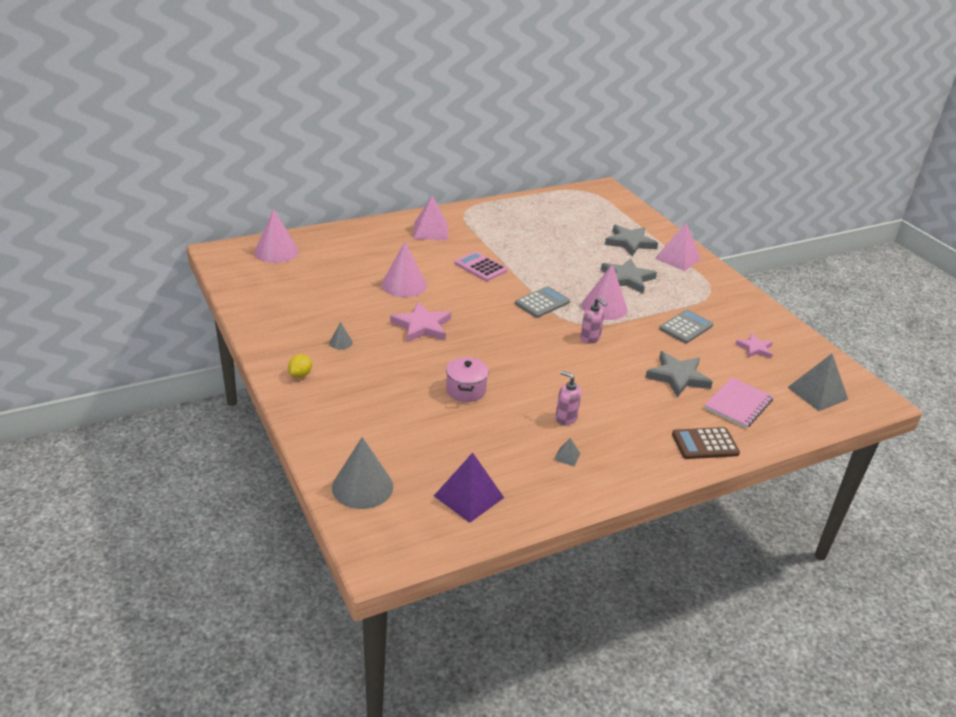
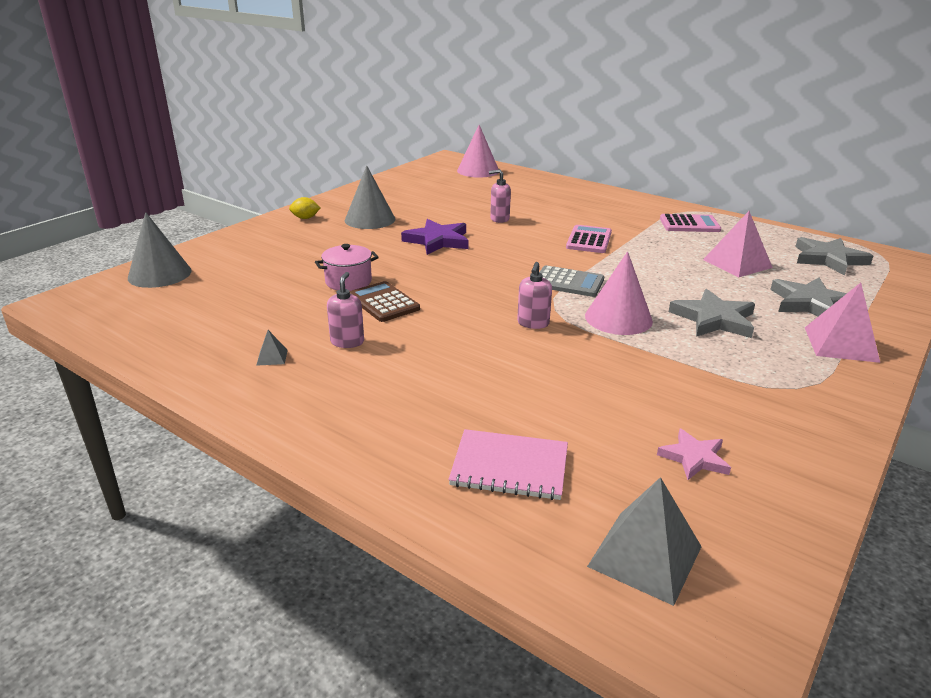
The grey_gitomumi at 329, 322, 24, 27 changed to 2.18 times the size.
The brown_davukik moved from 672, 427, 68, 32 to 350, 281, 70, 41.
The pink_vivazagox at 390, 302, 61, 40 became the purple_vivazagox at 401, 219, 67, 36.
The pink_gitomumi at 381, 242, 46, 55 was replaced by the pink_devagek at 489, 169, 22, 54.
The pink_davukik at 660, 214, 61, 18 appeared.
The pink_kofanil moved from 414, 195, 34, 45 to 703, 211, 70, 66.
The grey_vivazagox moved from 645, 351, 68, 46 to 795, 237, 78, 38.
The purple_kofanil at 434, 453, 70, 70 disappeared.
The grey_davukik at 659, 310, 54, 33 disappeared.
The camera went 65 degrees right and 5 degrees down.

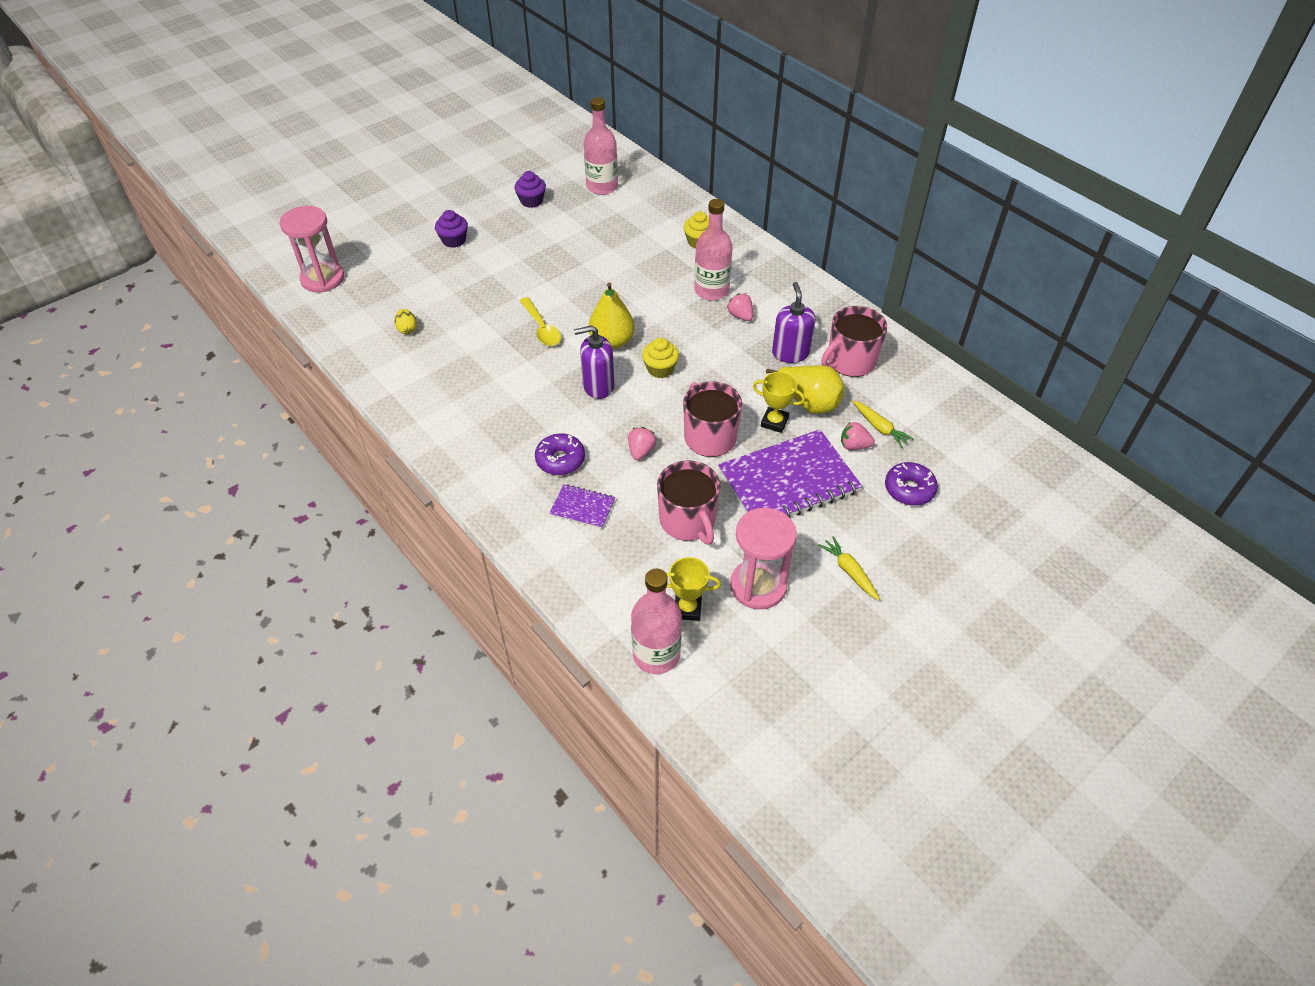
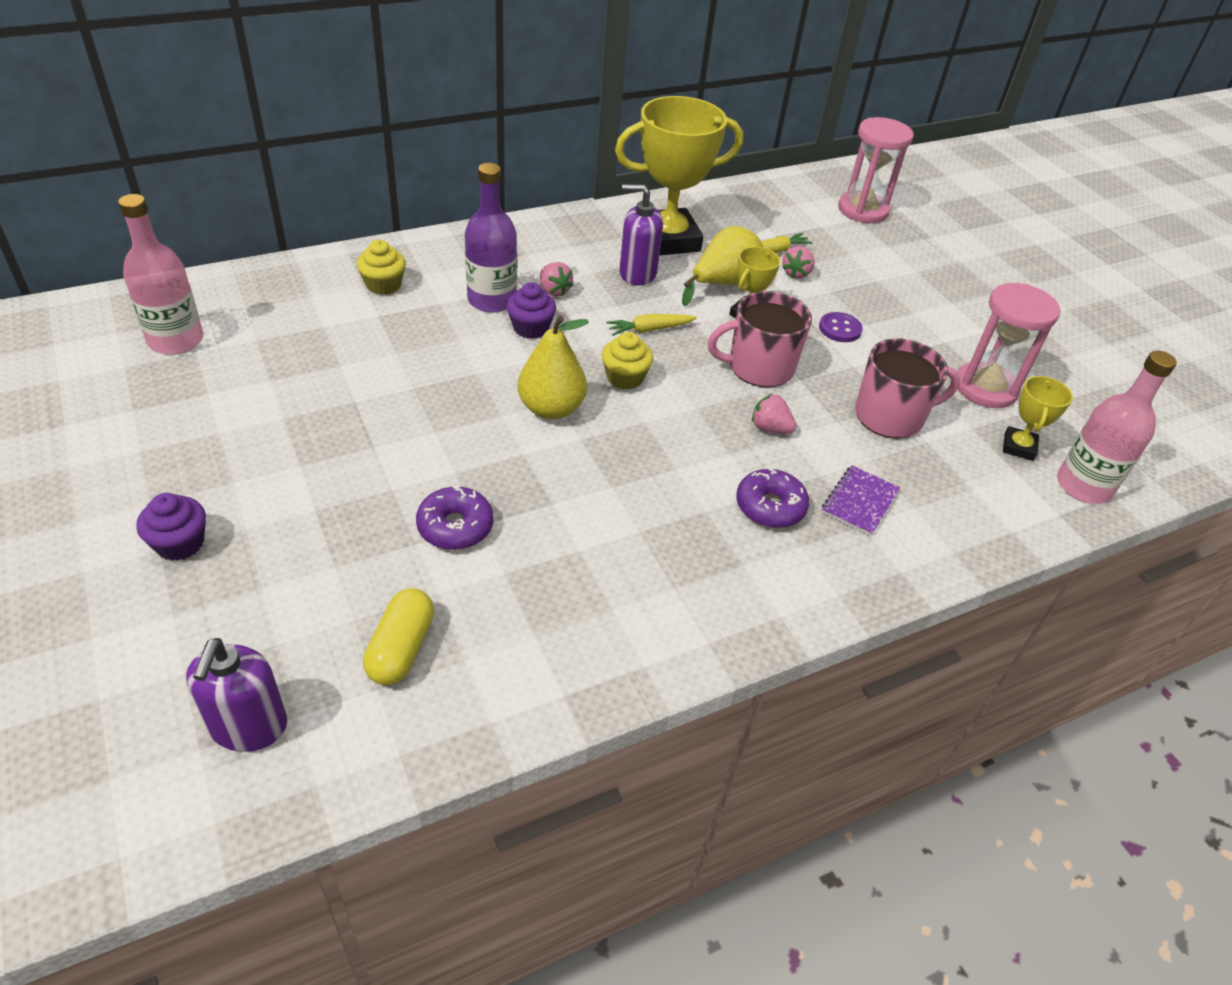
The purple_devagek moved from 574, 325, 40, 74 to 186, 638, 101, 114.
The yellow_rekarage at 394, 309, 23, 25 was replaced by the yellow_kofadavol at 363, 588, 71, 97.
The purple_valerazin moved from 885, 462, 53, 44 to 416, 486, 77, 64.
The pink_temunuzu at 694, 199, 38, 101 became the purple_temunuzu at 465, 163, 52, 150.
The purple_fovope moved from 514, 171, 32, 37 to 506, 282, 50, 57.
The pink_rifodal at 727, 293, 26, 28 turned 105 degrees counterclockwise.
The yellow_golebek moved from 818, 536, 62, 64 to 606, 314, 91, 22.
The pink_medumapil at 821, 306, 66, 71 was replaced by the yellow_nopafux at 615, 96, 128, 159.
The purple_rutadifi at 718, 429, 144, 89 was replaced by the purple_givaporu at 819, 312, 44, 30.
The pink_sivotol moved from 280, 206, 64, 86 to 838, 117, 76, 106.
The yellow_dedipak at 520, 297, 41, 49 disappeared.
The camera went 80 degrees left and 5 degrees down.

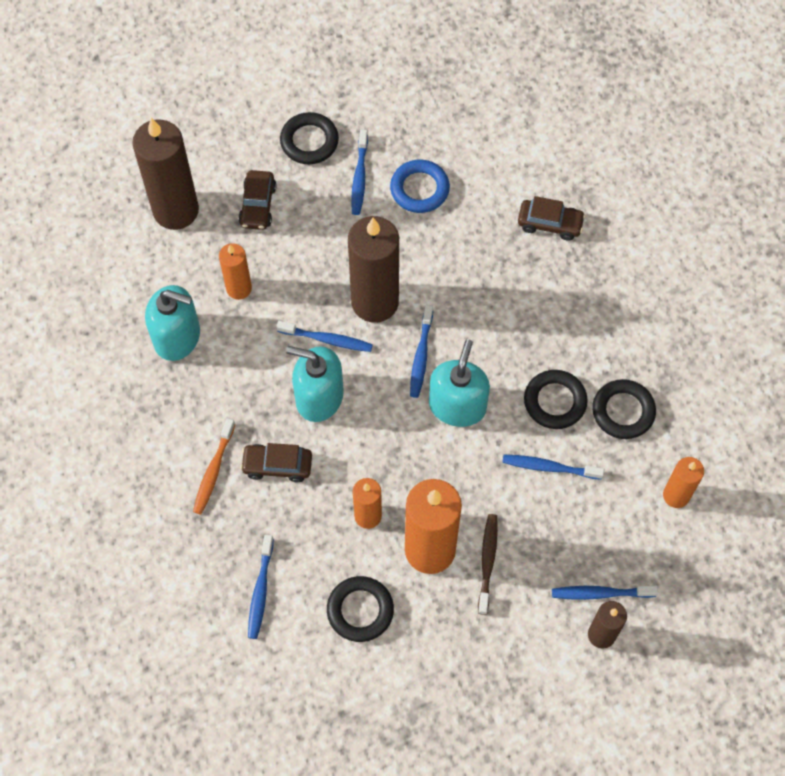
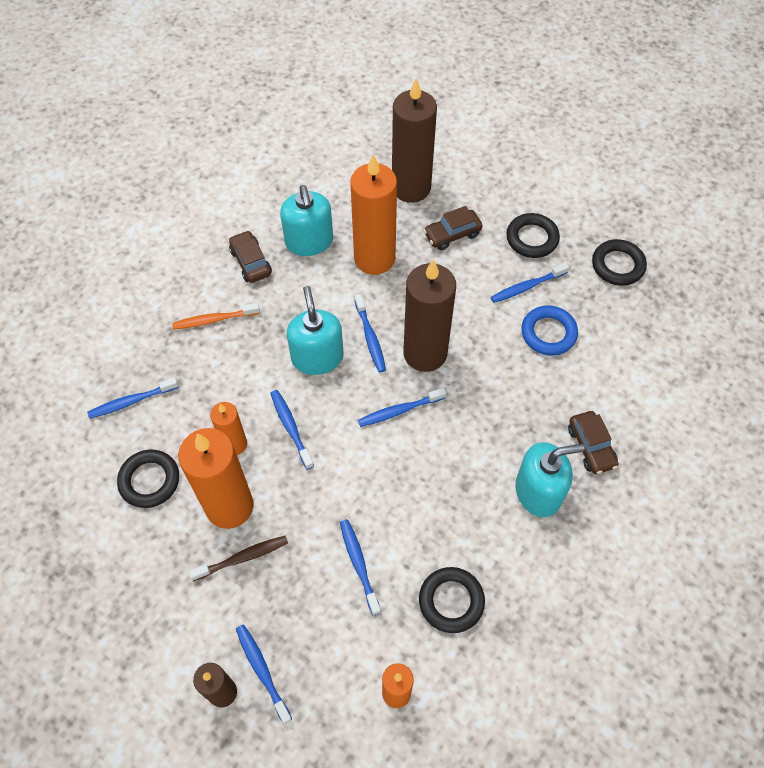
The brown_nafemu moved from 240, 443, 72, 39 to 229, 230, 43, 53.
The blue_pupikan at 270, 390, 44, 80 appeared.
The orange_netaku at 219, 243, 33, 57 changed to 1.85 times the size.
The turquoise_devagek moved from 429, 339, 61, 88 to 515, 442, 70, 75.
The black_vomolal moved from 524, 370, 64, 59 to 592, 239, 55, 47.
The camera went 60 degrees right and 5 degrees down.

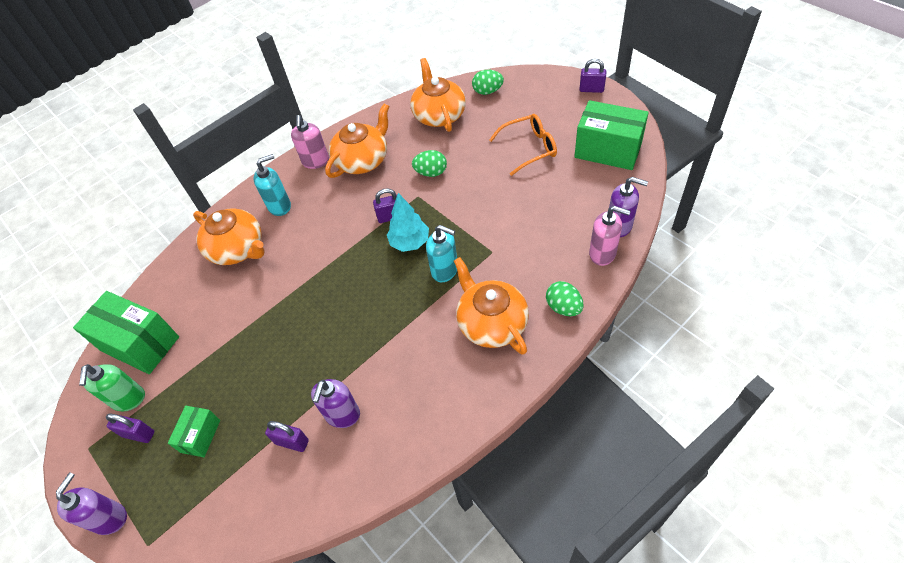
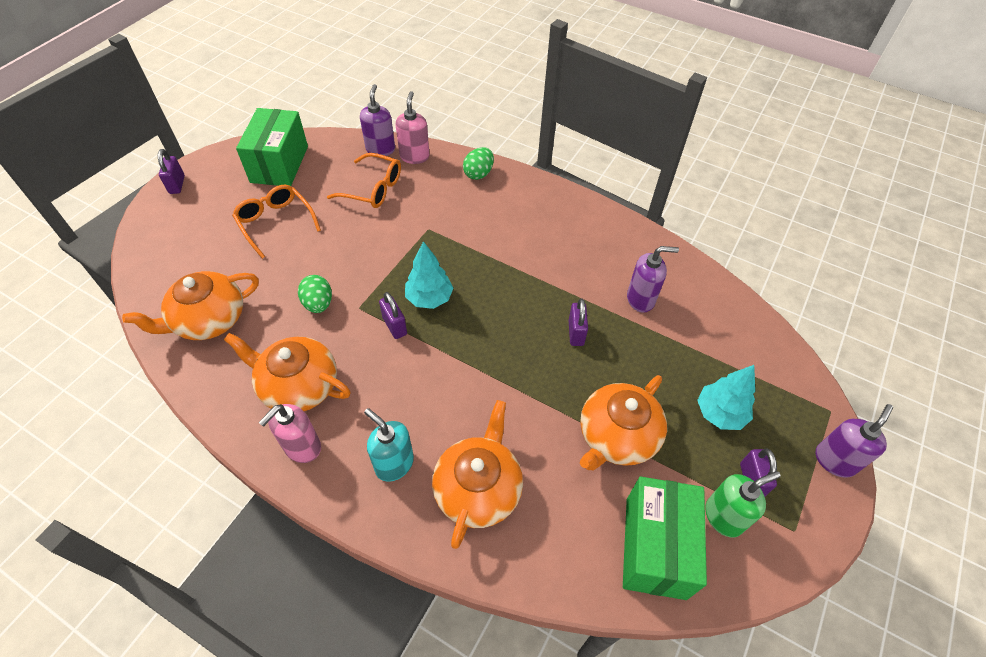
The pink_devagek at 291, 115, 38, 54 turned 150 degrees clockwise.
The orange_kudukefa at 327, 153, 74, 55 appeared.
The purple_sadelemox moved from 265, 421, 44, 31 to 568, 299, 20, 47.
The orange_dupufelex moved from 454, 257, 75, 98 to 580, 375, 87, 95.
The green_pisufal at 168, 406, 52, 51 was replaced by the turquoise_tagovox at 697, 365, 58, 65.
The purple_devagek at 56, 473, 71, 62 turned 135 degrees clockwise.
The turquoise_devagek at 426, 225, 31, 57 disappeared.
The green_rekarage at 472, 70, 32, 25 disappeared.
The camera went 115 degrees left and 0 degrees up.

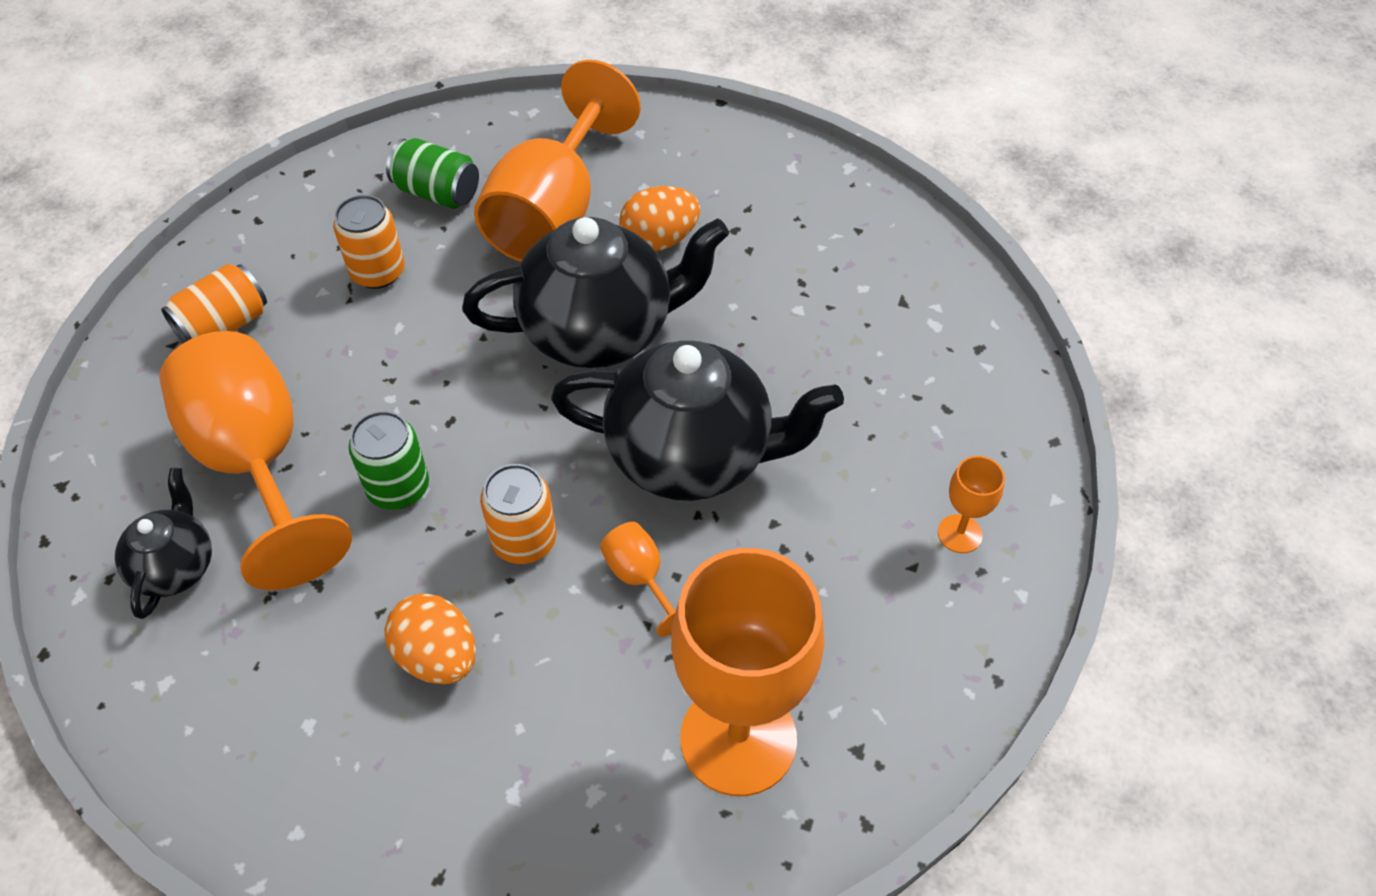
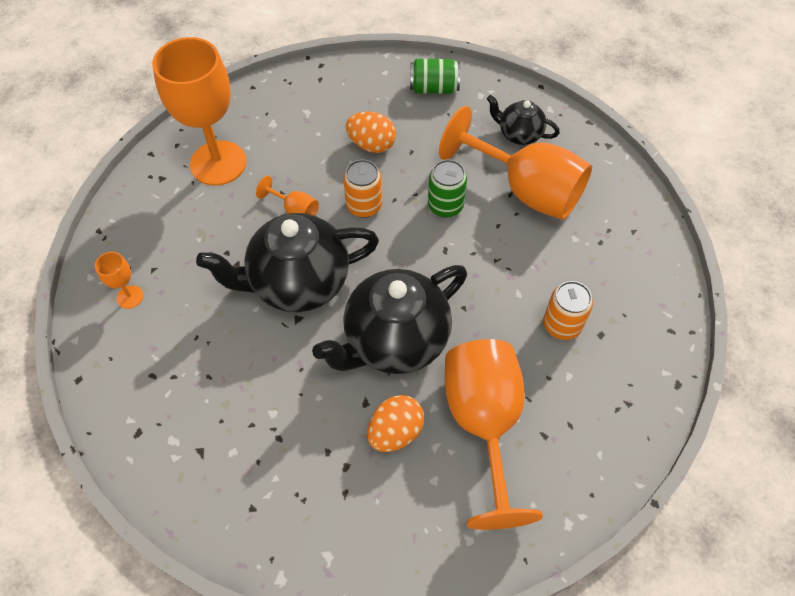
The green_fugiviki moved from 386, 138, 93, 71 to 410, 59, 50, 35.
The black_dupufelex at 115, 468, 97, 151 turned 135 degrees clockwise.
The orange_fugiviki at 161, 264, 106, 79 disappeared.
The camera went 155 degrees right and 5 degrees up.

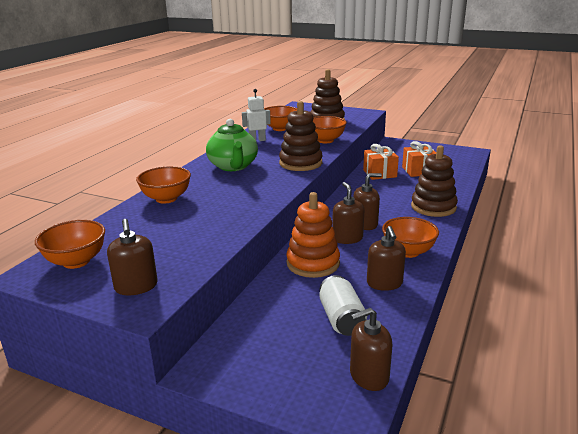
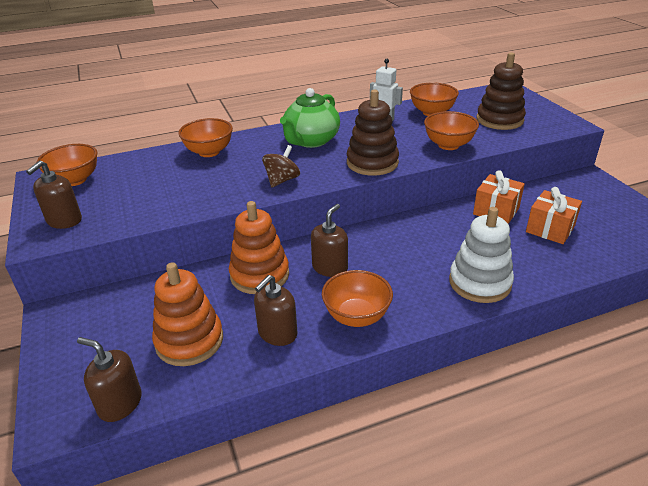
The white_fugiviki at 319, 275, 48, 61 was replaced by the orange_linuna at 152, 262, 71, 104.
The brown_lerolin at 262, 145, 38, 42 appeared.
The brown_linuna at 411, 145, 47, 72 became the white_linuna at 449, 207, 65, 96.
The brown_devagek at 354, 173, 28, 57 disappeared.
The camera went 45 degrees right and 10 degrees up.

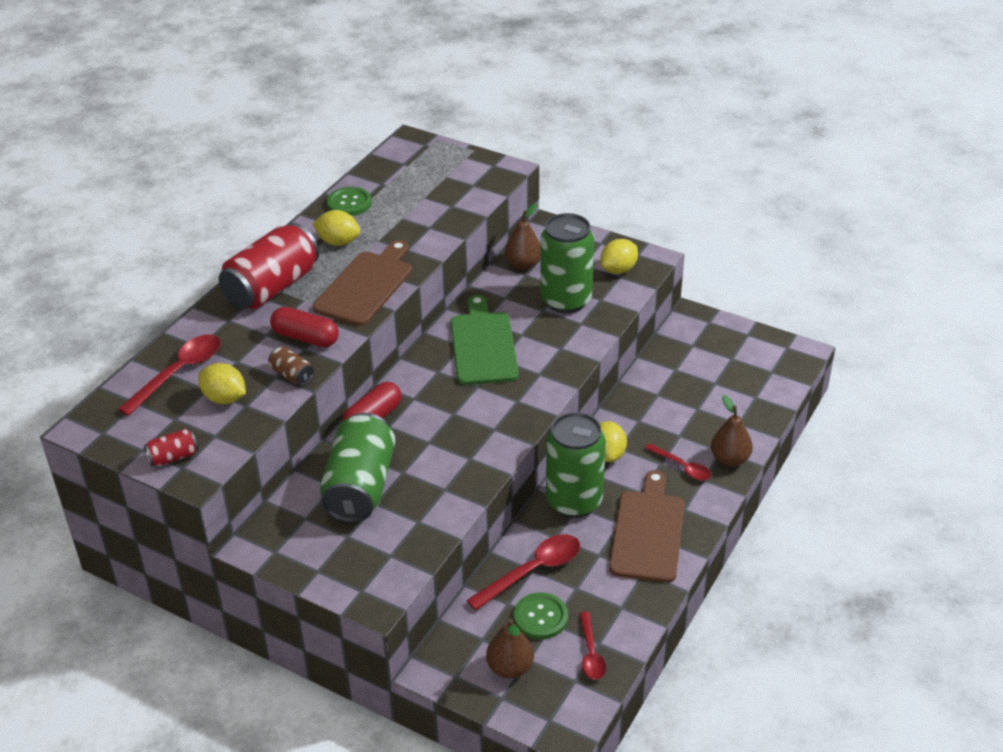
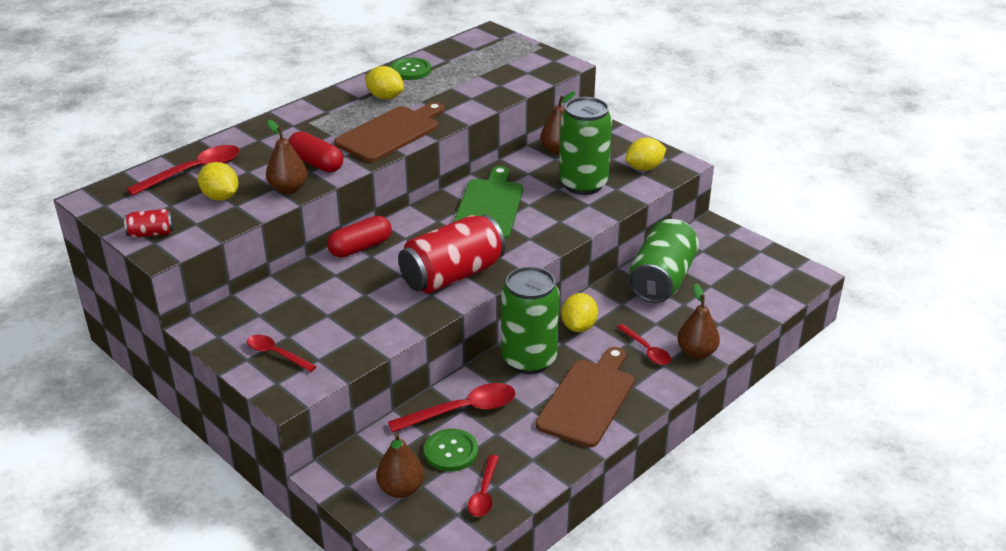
The red_dedipak at 247, 335, 70, 37 appeared.
The brown_fugiviki at 268, 346, 46, 39 was replaced by the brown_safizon at 266, 120, 41, 74.
The red_fugiviki moved from 219, 223, 100, 86 to 398, 215, 107, 79.
The green_fugiviki moved from 320, 413, 76, 110 to 629, 219, 70, 84.
The camera went 15 degrees right and 5 degrees down.

